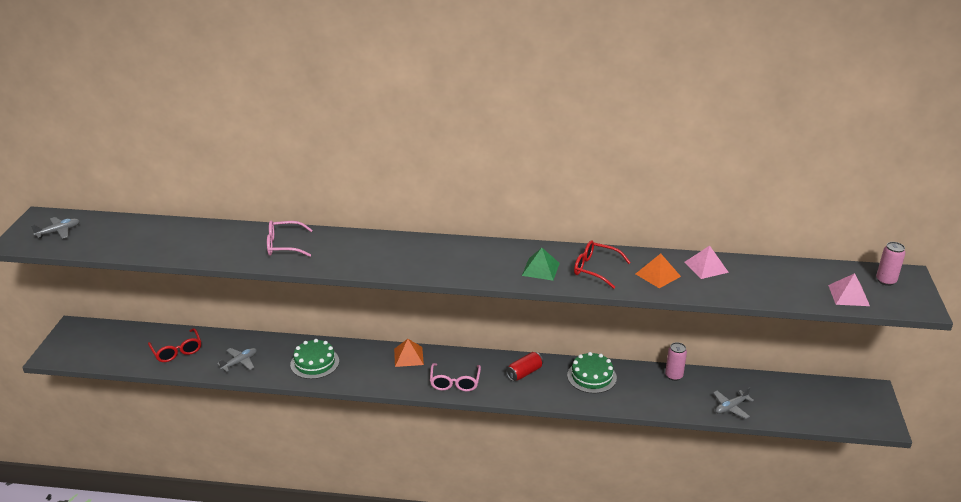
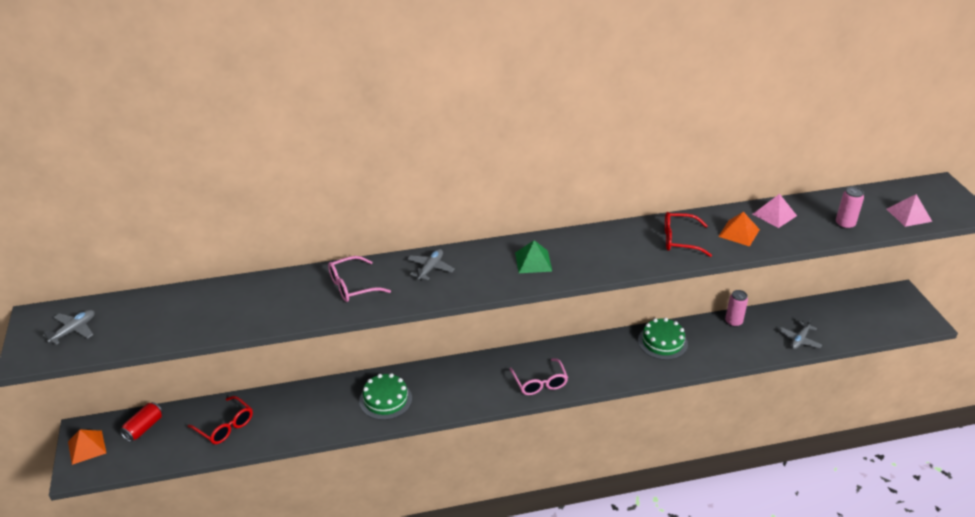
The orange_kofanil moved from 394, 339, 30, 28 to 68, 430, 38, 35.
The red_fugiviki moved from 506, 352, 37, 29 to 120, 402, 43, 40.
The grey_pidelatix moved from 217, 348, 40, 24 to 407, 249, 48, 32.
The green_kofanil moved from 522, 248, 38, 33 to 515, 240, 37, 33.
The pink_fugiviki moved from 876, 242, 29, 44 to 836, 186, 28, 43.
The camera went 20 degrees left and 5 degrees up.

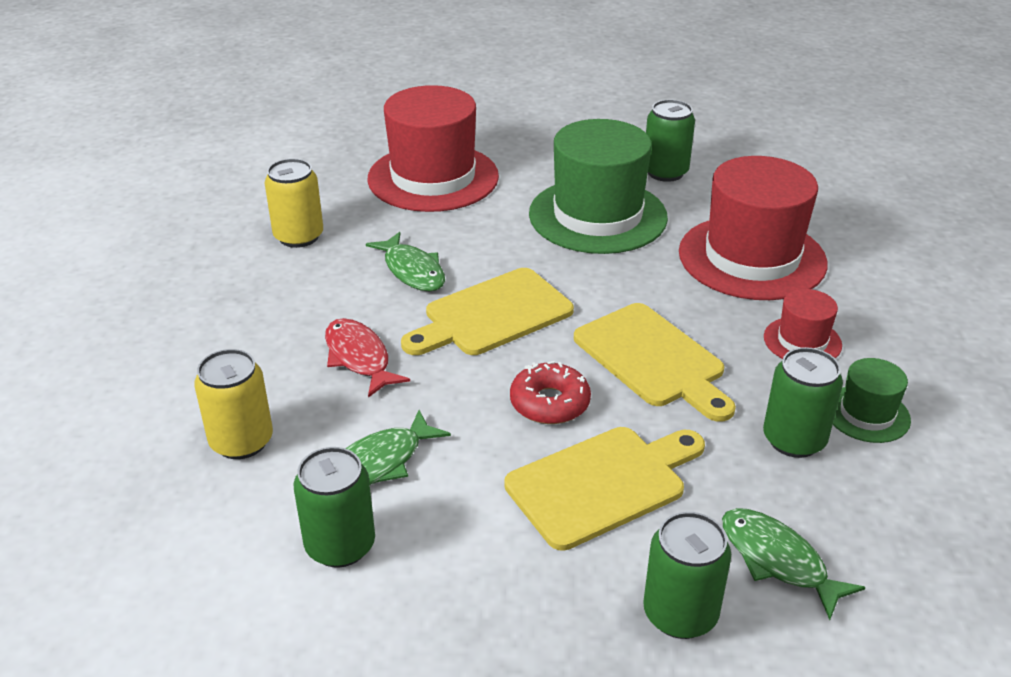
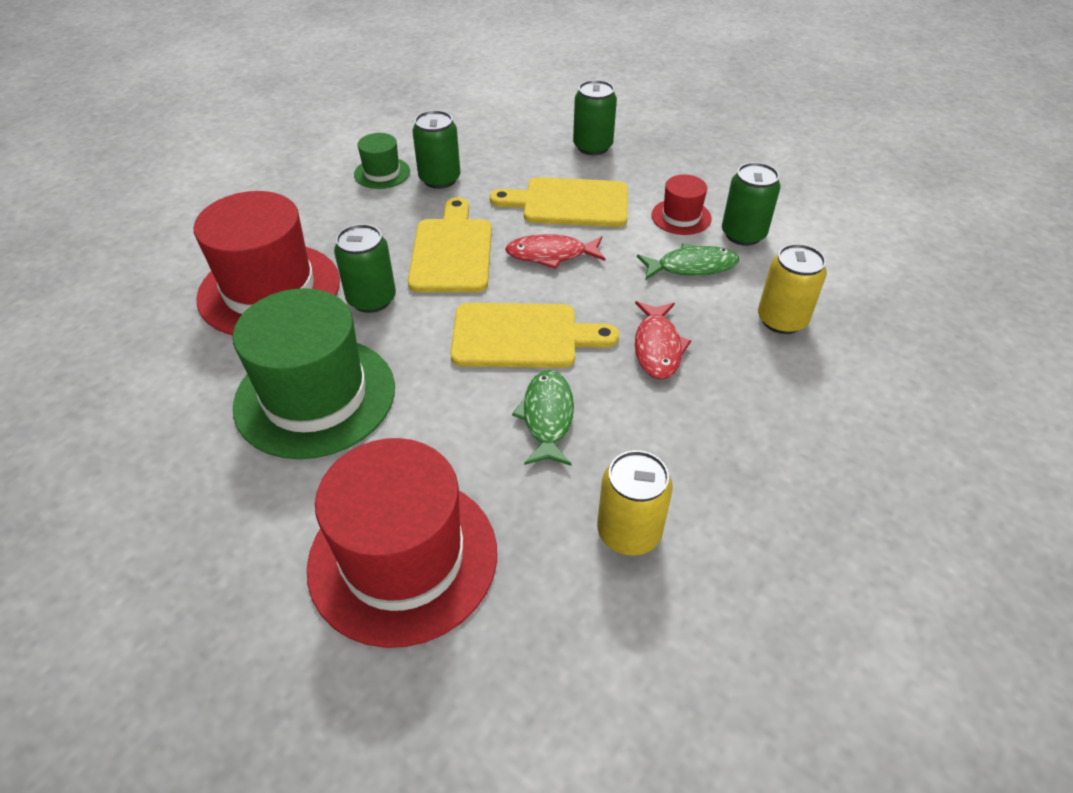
The green_fugiviki moved from 646, 99, 49, 83 to 334, 224, 62, 89.
The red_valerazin at 510, 361, 81, 63 was replaced by the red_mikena at 505, 234, 101, 35.
The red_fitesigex moved from 764, 289, 78, 70 to 651, 175, 60, 60.
The green_mikena at 722, 508, 143, 112 disappeared.
The camera went 145 degrees left and 10 degrees up.

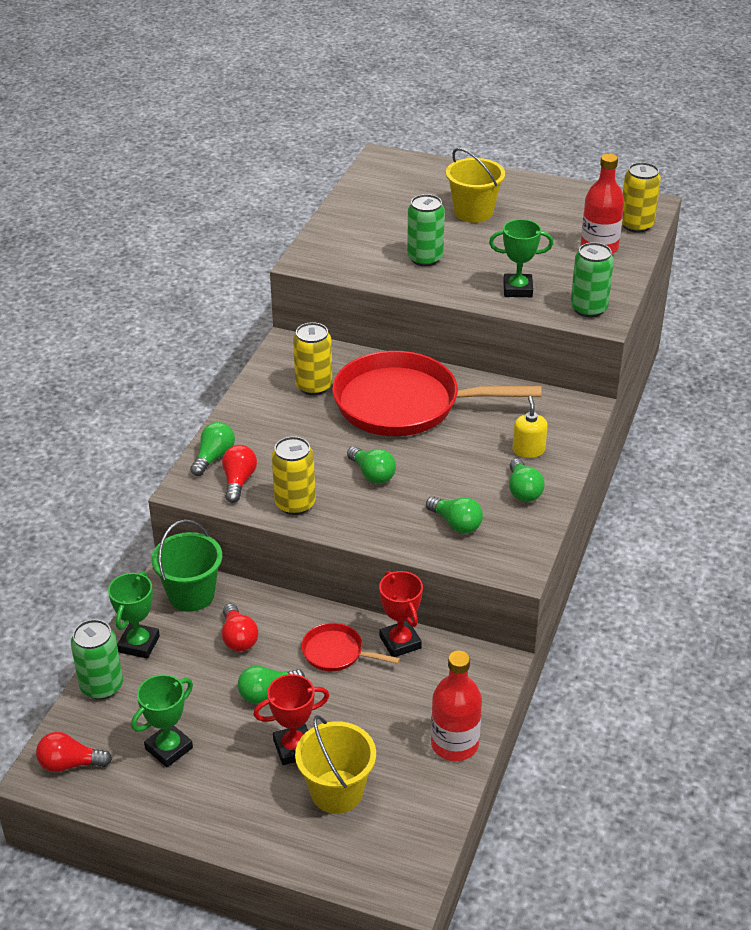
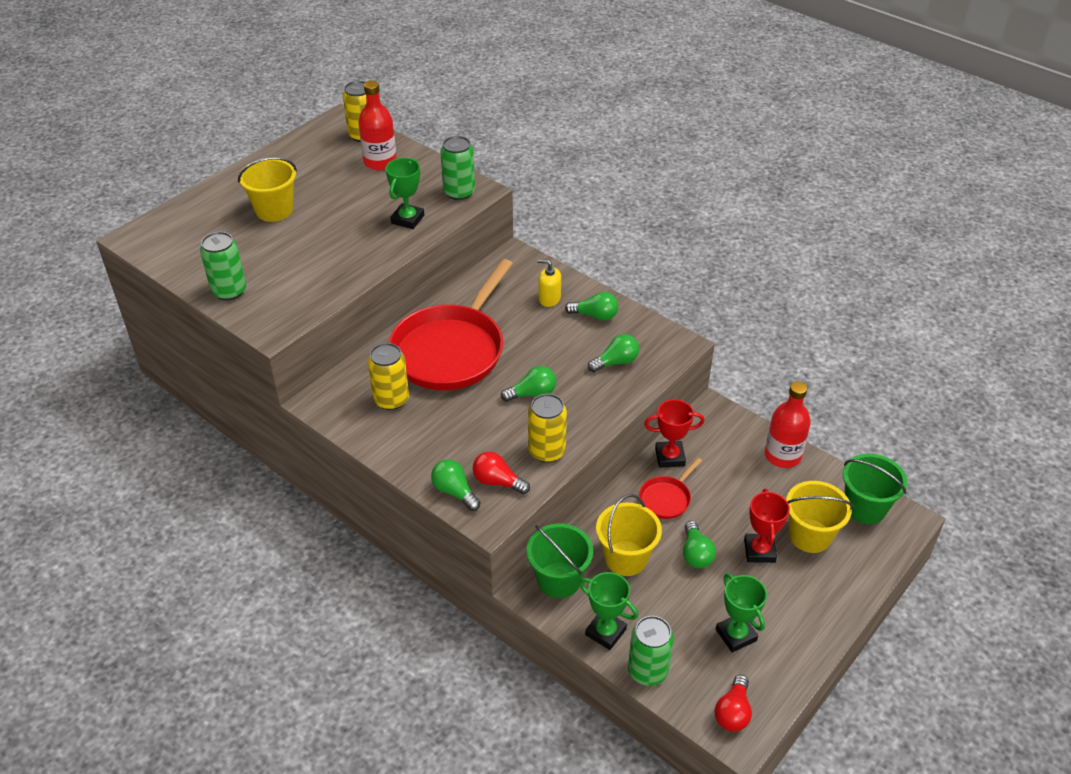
The green_fugiviki moved from 407, 194, 38, 72 to 200, 232, 46, 68.
The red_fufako at 222, 604, 36, 48 was replaced by the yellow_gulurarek at 596, 494, 66, 82.
The green_gulurarek at 843, 453, 65, 71 appeared.
The camera went 70 degrees left and 5 degrees up.

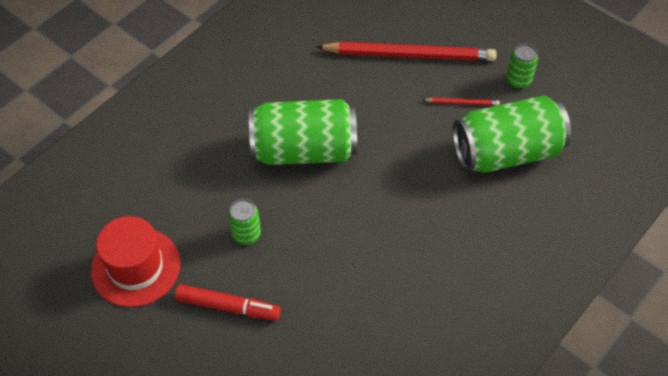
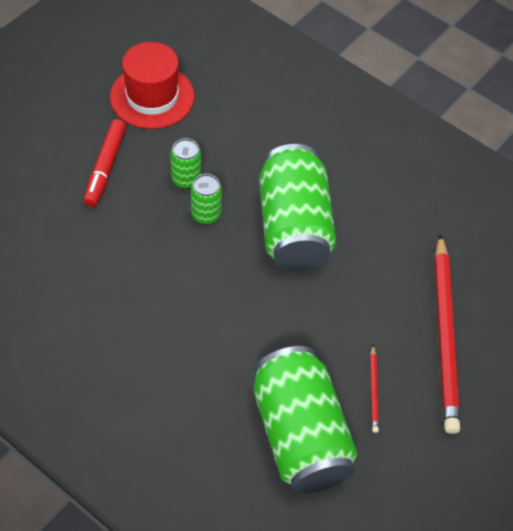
The green_fugiviki moved from 506, 44, 32, 45 to 191, 174, 31, 50.
The camera went 85 degrees right and 0 degrees up.

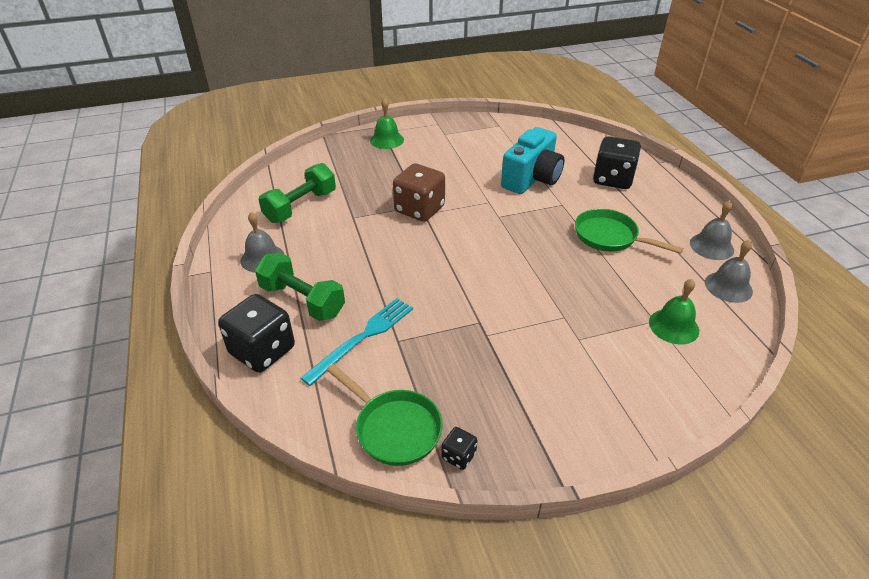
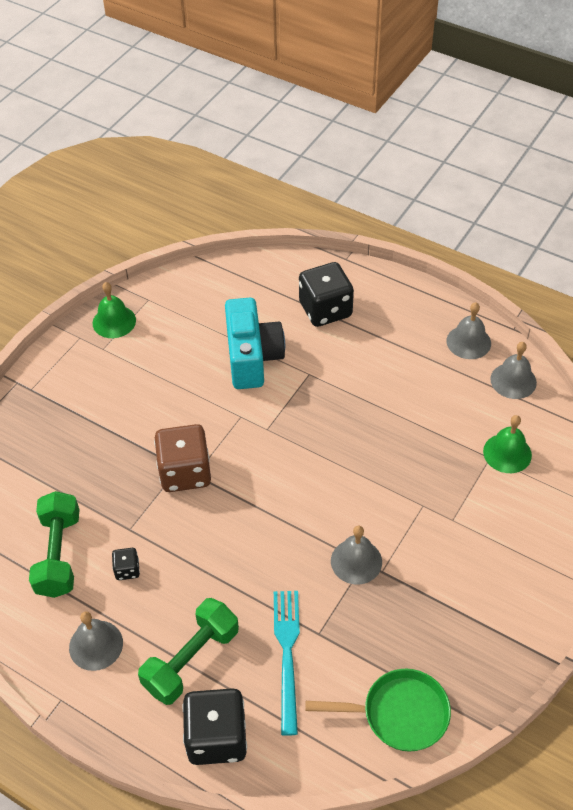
The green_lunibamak moved from 370, 98, 34, 51 to 93, 282, 43, 56.
The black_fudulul moved from 441, 427, 36, 43 to 112, 548, 28, 32.
The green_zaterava at 255, 253, 90, 68 turned 45 degrees counterclockwise.
The grey_lunibamak at 331, 525, 51, 60 appeared.
The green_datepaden at 575, 209, 108, 45 disappeared.
The camera went 40 degrees left and 10 degrees up.

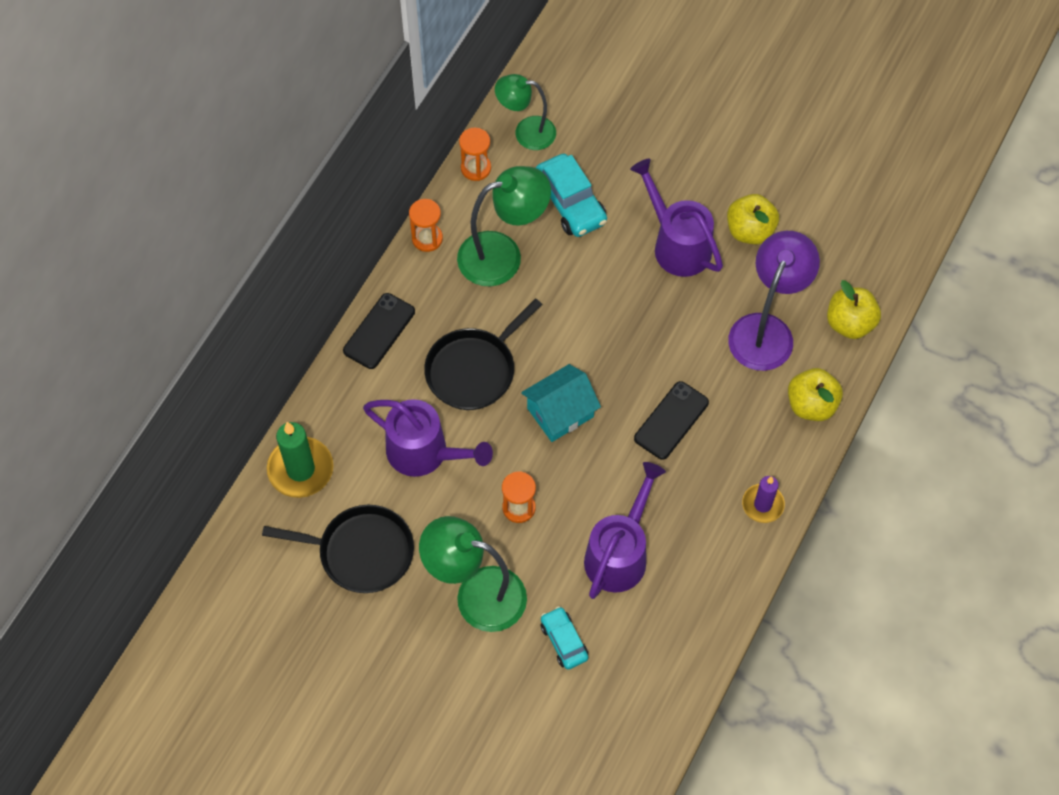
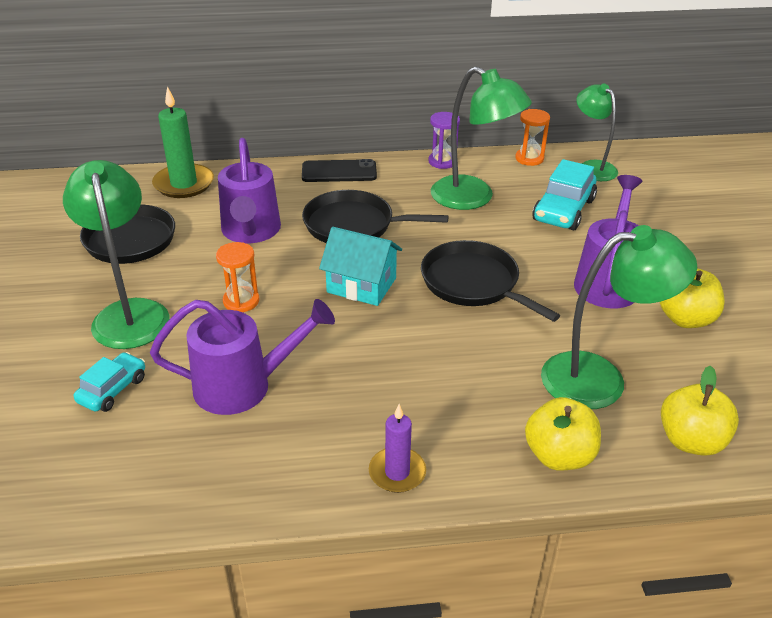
The black_datepaden at 421, 240, 139, 82 appeared.
The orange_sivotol at 409, 199, 34, 53 became the purple_sivotol at 428, 112, 32, 57.
The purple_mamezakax at 728, 231, 92, 140 became the green_mamezakax at 541, 225, 156, 184.
The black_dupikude at 634, 381, 75, 79 disappeared.
The camera went 55 degrees right and 25 degrees down.

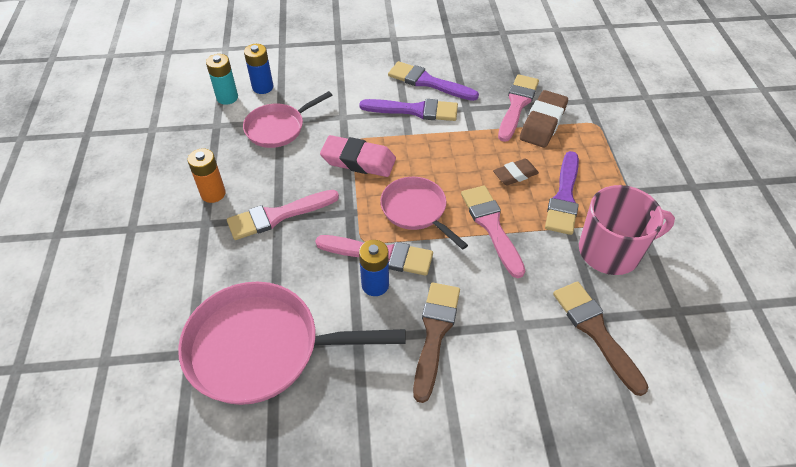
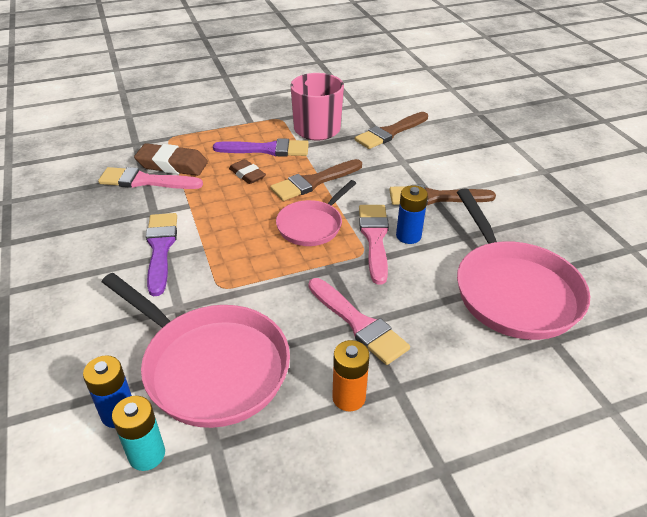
The pink_datepaden at 243, 91, 89, 57 changed to 1.71 times the size.
The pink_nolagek at 461, 185, 64, 93 became the brown_nolagek at 270, 159, 92, 42.
The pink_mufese at 320, 135, 76, 42 disappeared.
The purple_nolagek at 388, 61, 91, 40 disappeared.
The camera went 105 degrees left and 10 degrees down.

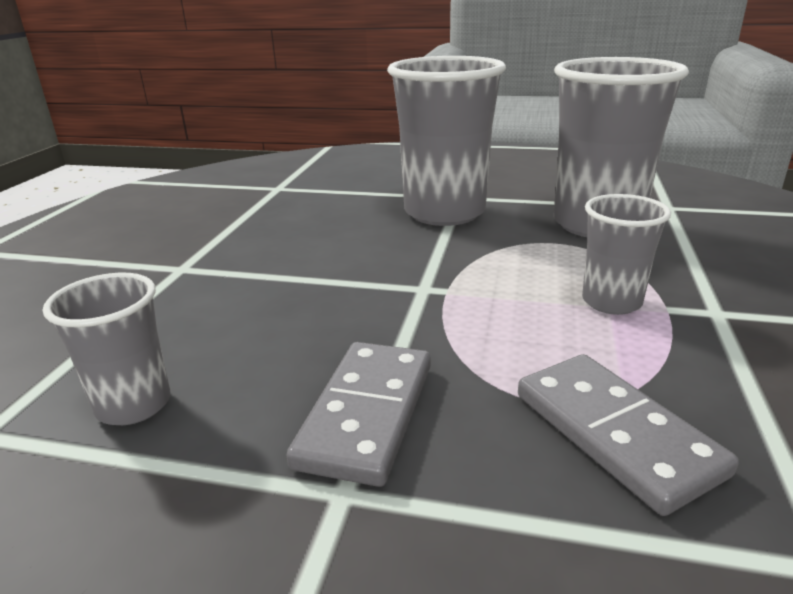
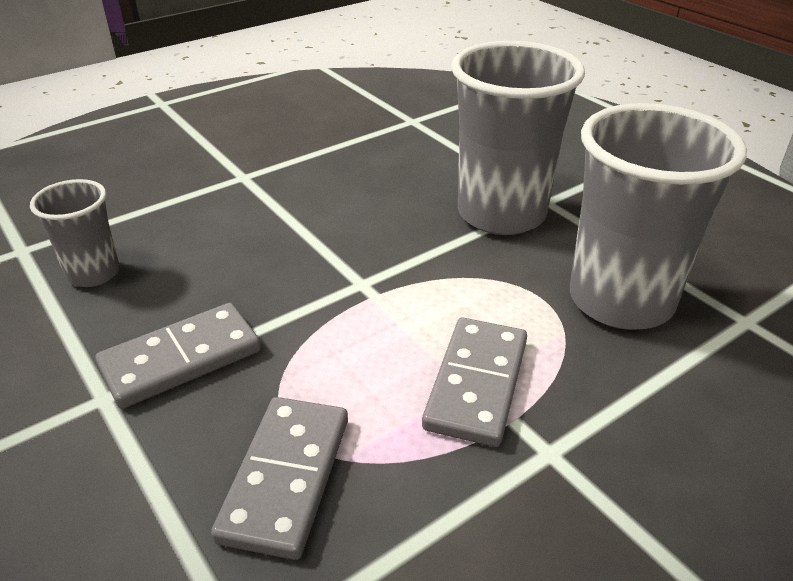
The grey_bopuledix at 582, 194, 89, 121 was replaced by the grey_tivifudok at 422, 318, 105, 129.
The camera went 40 degrees right and 10 degrees up.

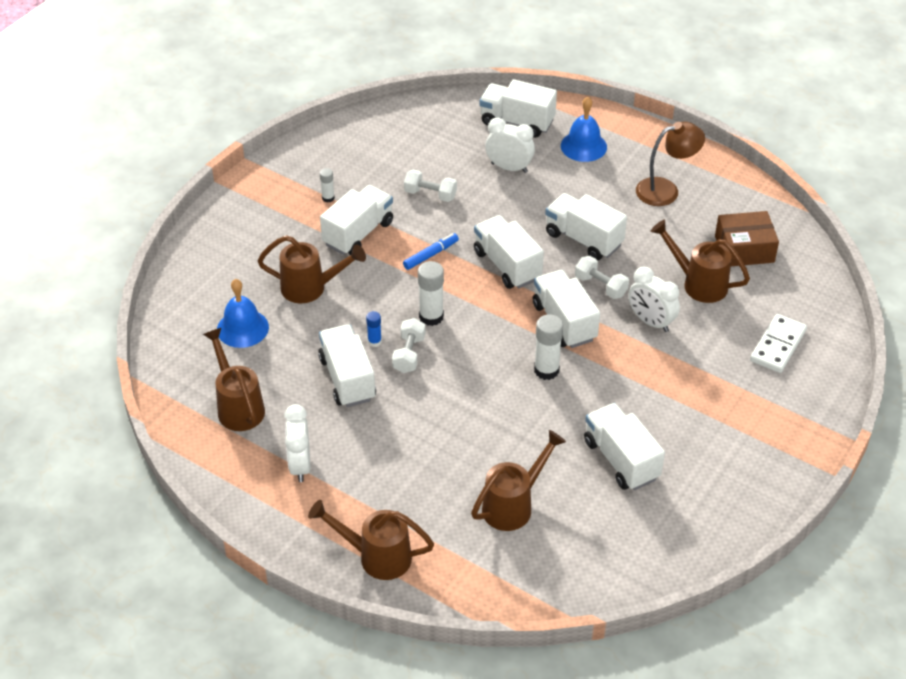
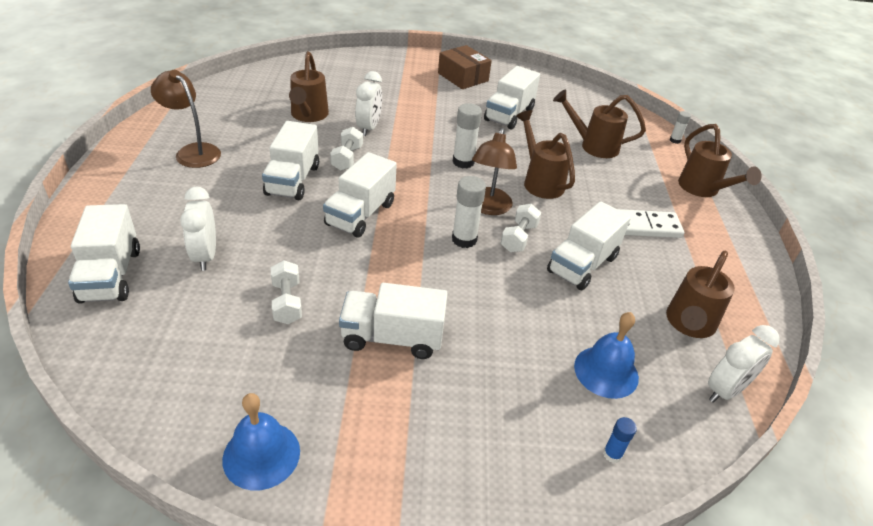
The blue_lunibamak moved from 561, 97, 46, 65 to 222, 393, 78, 97.
The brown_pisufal moved from 715, 211, 64, 55 to 438, 45, 54, 44.
The brown_mamezakax at 472, 128, 45, 87 appeared.
The white_zaterava at 392, 318, 33, 55 turned 45 degrees counterclockwise.
The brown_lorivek moved from 258, 235, 108, 68 to 516, 110, 59, 89.
The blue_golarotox moved from 366, 311, 16, 36 to 603, 417, 34, 46.
The white_tivifudok moved from 750, 314, 57, 59 to 617, 209, 67, 29.
The white_golarotox moved from 320, 168, 15, 34 to 670, 111, 21, 33.
The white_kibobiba moved from 284, 404, 26, 78 to 708, 325, 72, 78.
The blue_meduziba at 403, 233, 56, 37 disappeared.
The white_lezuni at 533, 270, 67, 78 disappeared.
The camera went 125 degrees left and 5 degrees down.

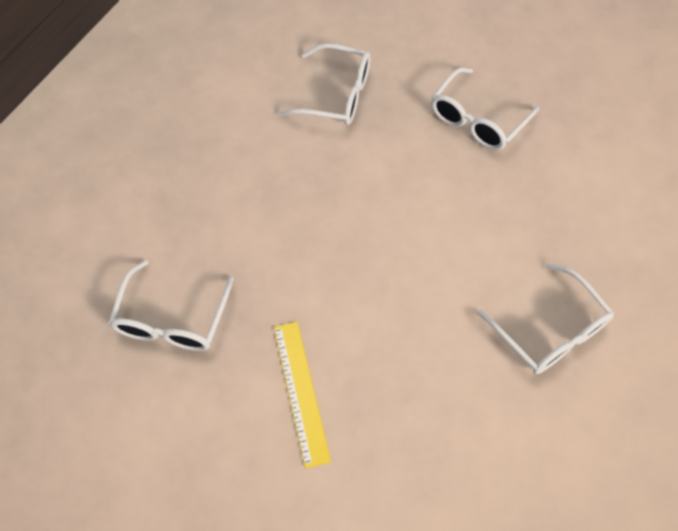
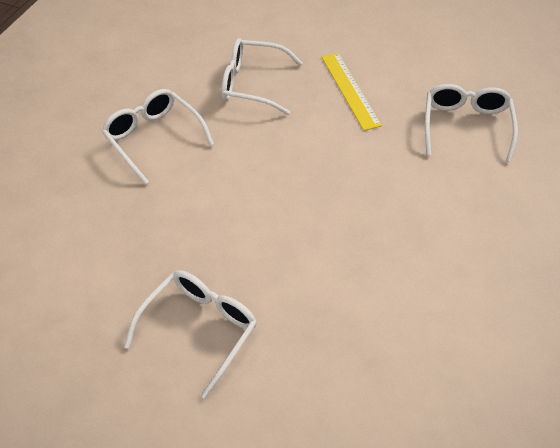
The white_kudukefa moved from 279, 43, 92, 82 to 222, 38, 81, 77.
The camera went 175 degrees right and 10 degrees down.

